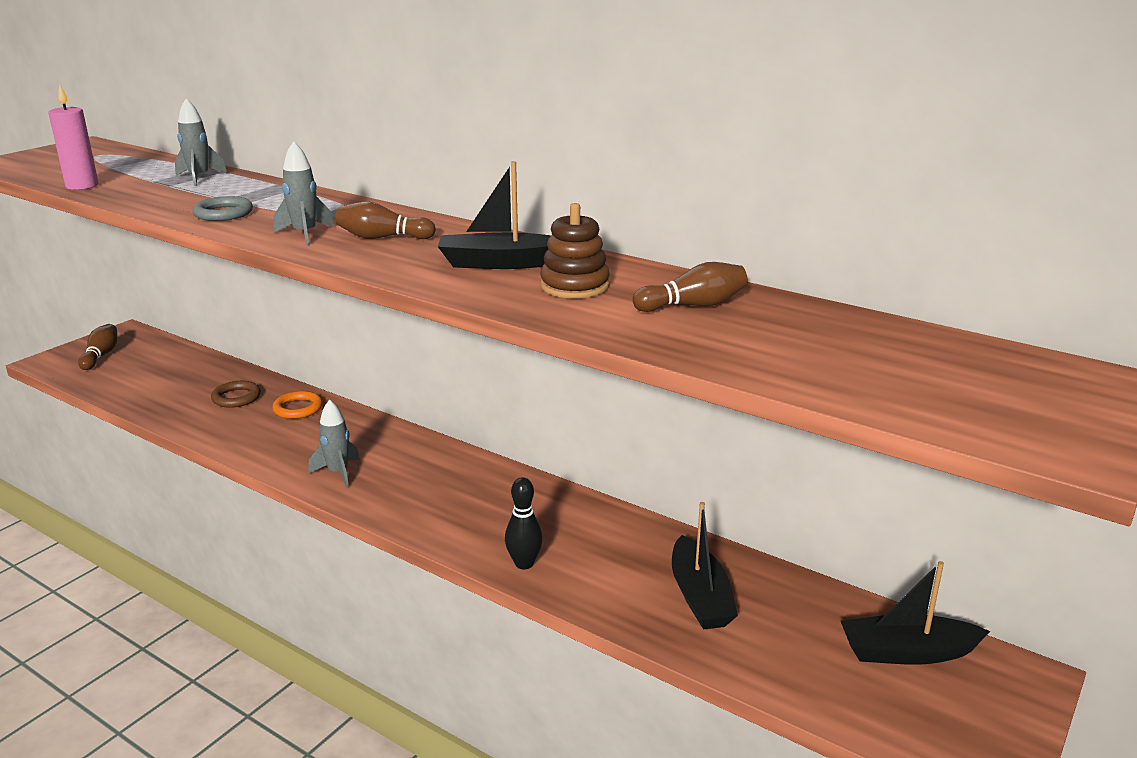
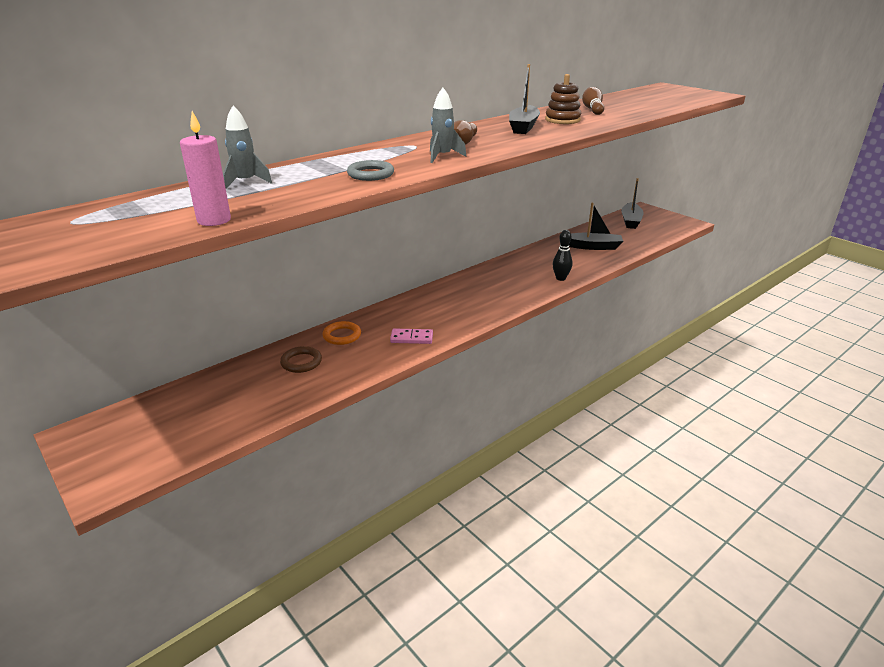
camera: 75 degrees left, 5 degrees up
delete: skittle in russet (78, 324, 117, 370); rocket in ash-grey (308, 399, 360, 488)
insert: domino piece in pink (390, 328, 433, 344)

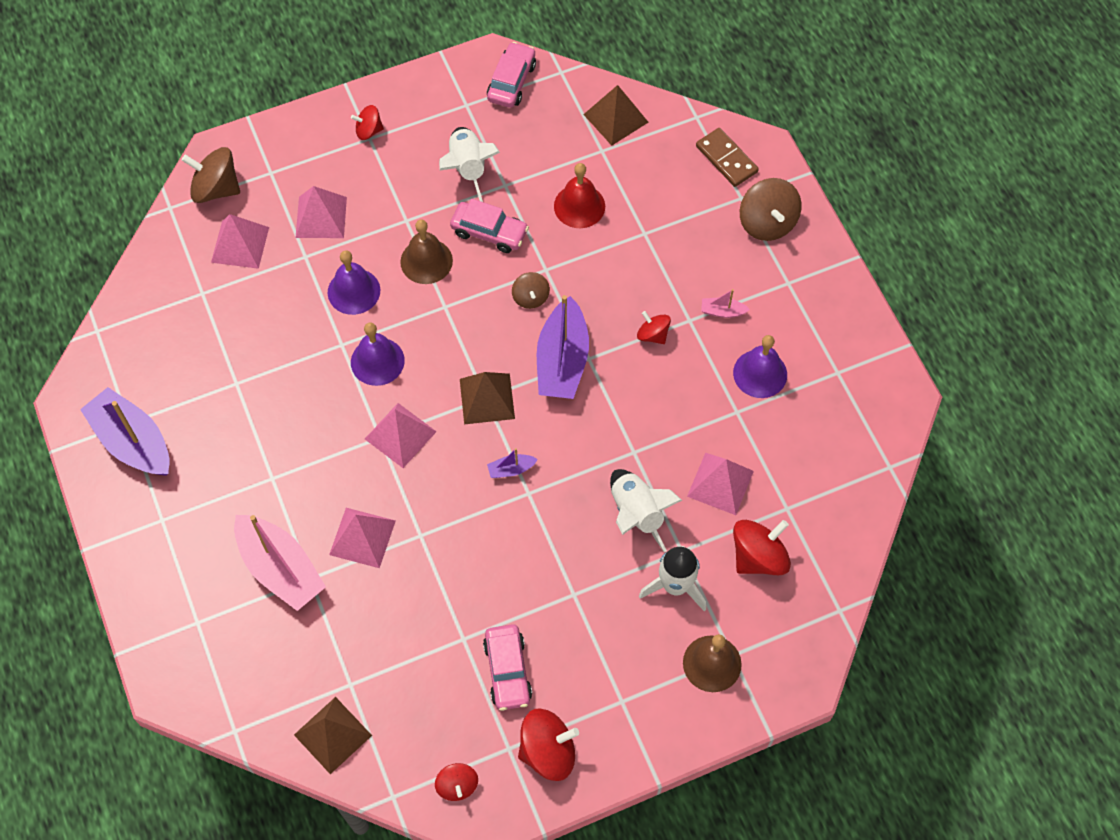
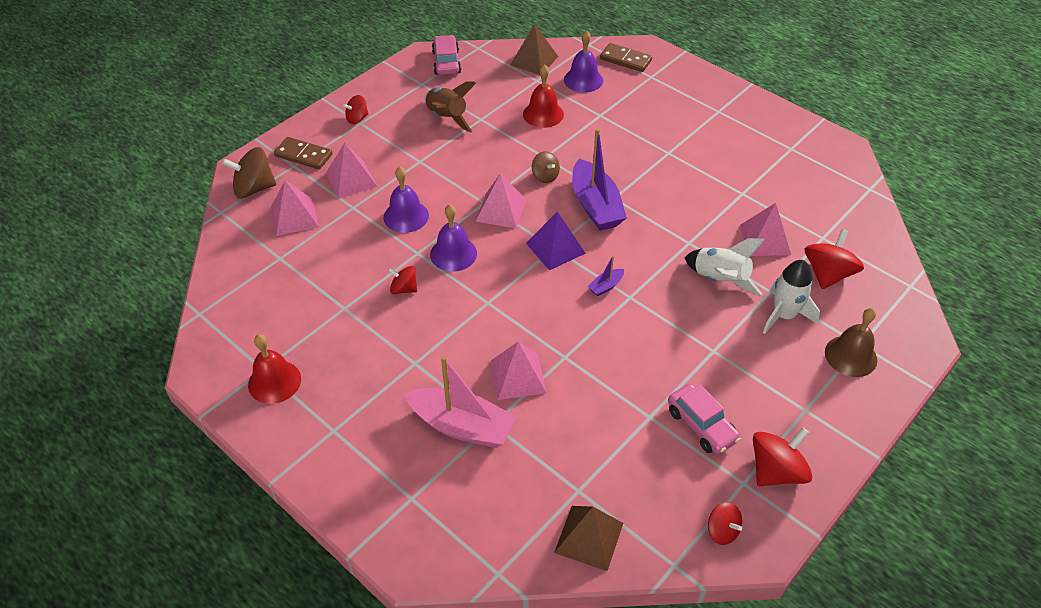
camera: 25 degrees left, 15 degrees down
delete: school bell in russet (400, 220, 453, 284); car in pink (450, 199, 529, 253); toy boat in pink (701, 289, 750, 318); toy top in russet (740, 178, 802, 241)
insert: domino piece in russet (274, 137, 333, 170)
move: pyramid in pink (365, 403, 437, 468) to (475, 173, 526, 229); toy top in crimson (637, 311, 671, 344) to (388, 266, 417, 294); school bell in violet (733, 335, 787, 398) to (564, 30, 603, 93)
replace: toy boat in violet (80, 387, 170, 476) to school bell in crimson (248, 334, 301, 404)
recolor: rocket in pure white (439, 127, 500, 202) to rocket in russet (424, 81, 476, 133); pyramid in russet (460, 372, 515, 424) to pyramid in violet (526, 212, 586, 270)

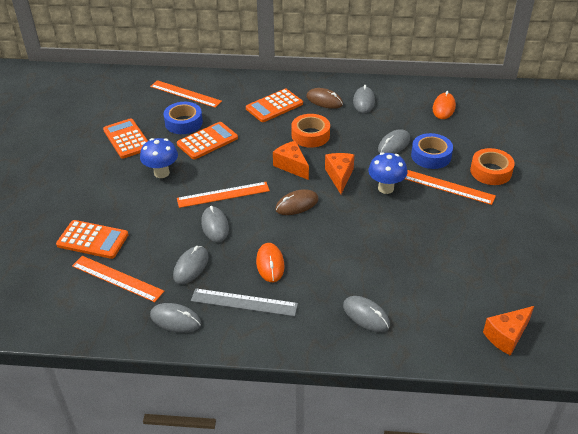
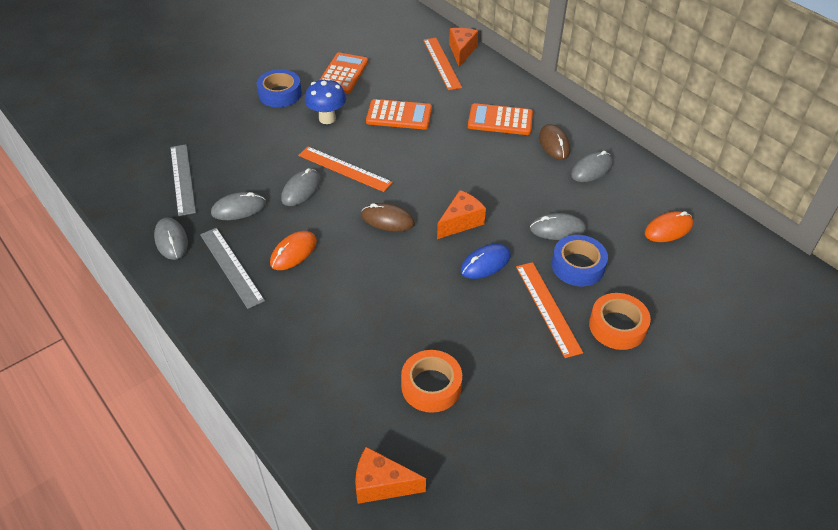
camera: 45 degrees right, 5 degrees up
delete: calculator in bright orange (56, 220, 128, 259); PC mouse in ash-grey (343, 296, 390, 332)
move: tape in cobalt (164, 102, 203, 134) to (257, 70, 302, 107); cheese in bright orange (273, 141, 309, 180) to (449, 28, 478, 67); tape in bright orange (291, 114, 330, 148) to (401, 350, 462, 413)
replace: fungus in cobalt (368, 152, 407, 194) to PC mouse in cobalt (461, 244, 511, 279)
recolor: ruler in bright orange (72, 256, 164, 302) to ruler in ash-grey (170, 144, 196, 216)

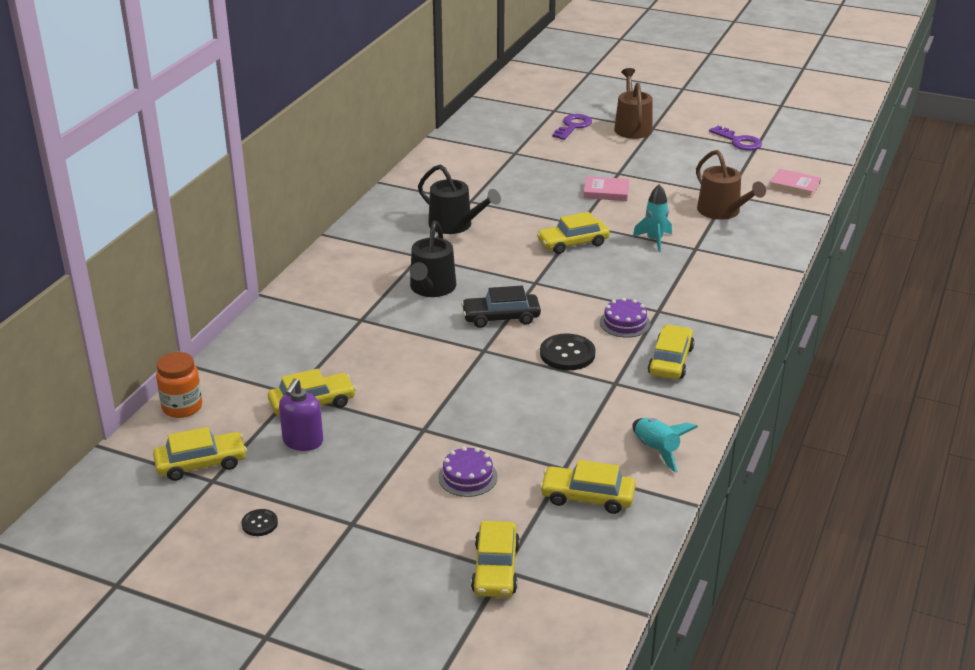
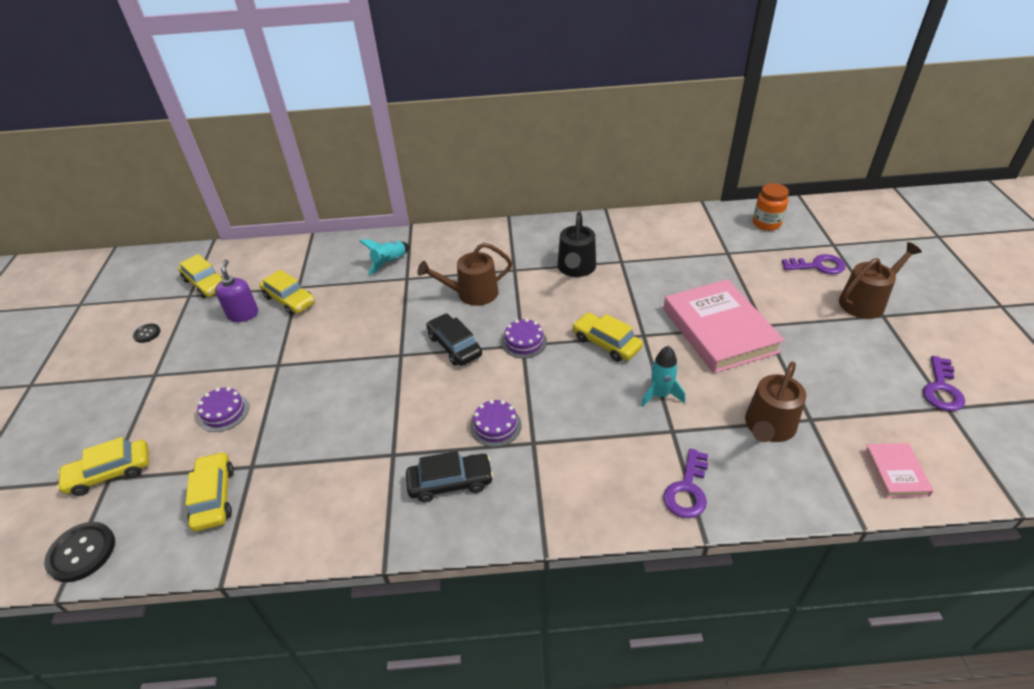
camera: 65 degrees right, 10 degrees up
insert: cake in violet (501, 318, 547, 358); door key in violet (663, 448, 708, 518)
move: preserve jar in bright orange (156, 352, 202, 418) to (753, 183, 789, 231); sewing button in ebony (540, 333, 596, 370) to (44, 522, 115, 582); rocket in teal (632, 418, 698, 473) to (360, 239, 410, 275)
recolor: watering can in ebony (410, 221, 456, 297) to watering can in russet (417, 243, 512, 306); car in yellow (648, 325, 694, 379) to car in ebony (406, 451, 493, 502)
rotate: soap dispenser in violet (279, 378, 323, 451) = (215, 259, 258, 322) 90 degrees clockwise
resize: book in pink (583, 176, 630, 201) = (663, 279, 785, 373) x2.14

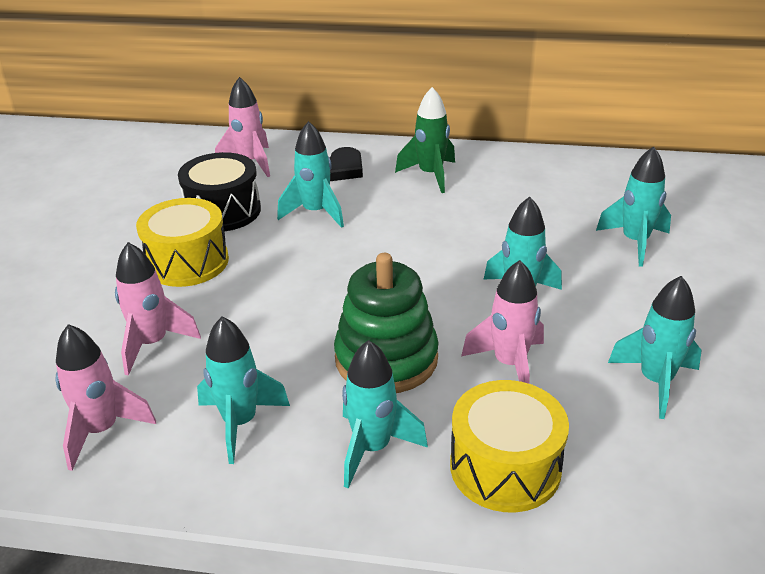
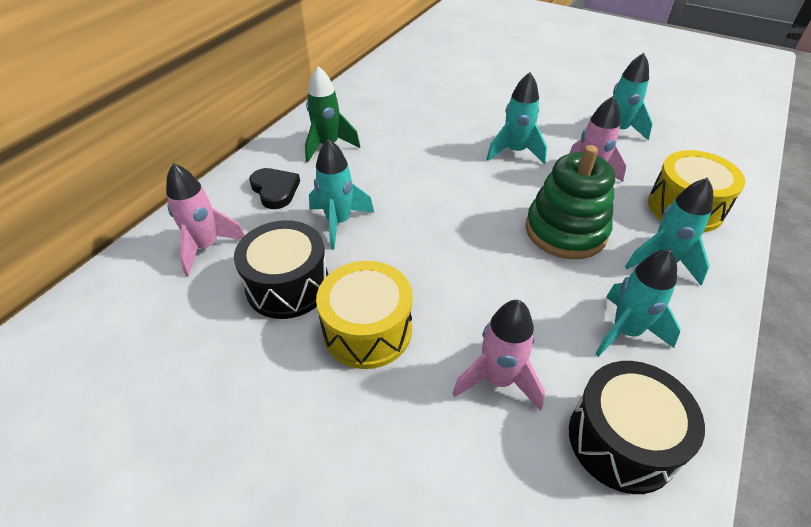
camera: 70 degrees left, 10 degrees up
delete: rocket in teal (596, 146, 671, 267)
replace: rocket in pink (56, 324, 156, 471) to toy drum in ebony (569, 361, 705, 494)

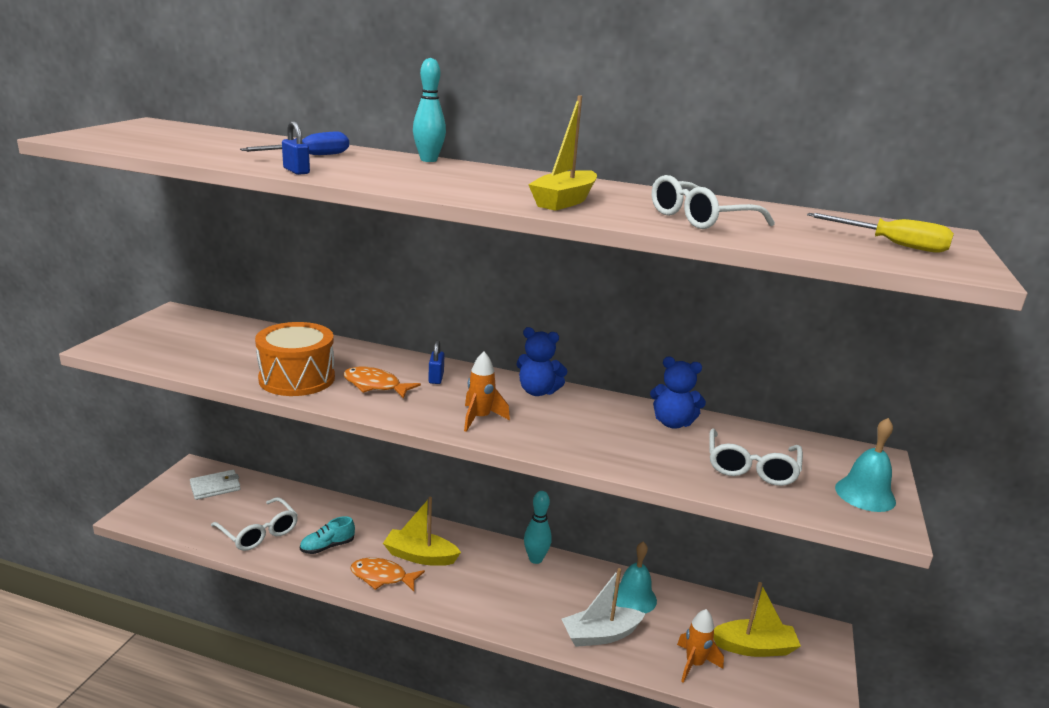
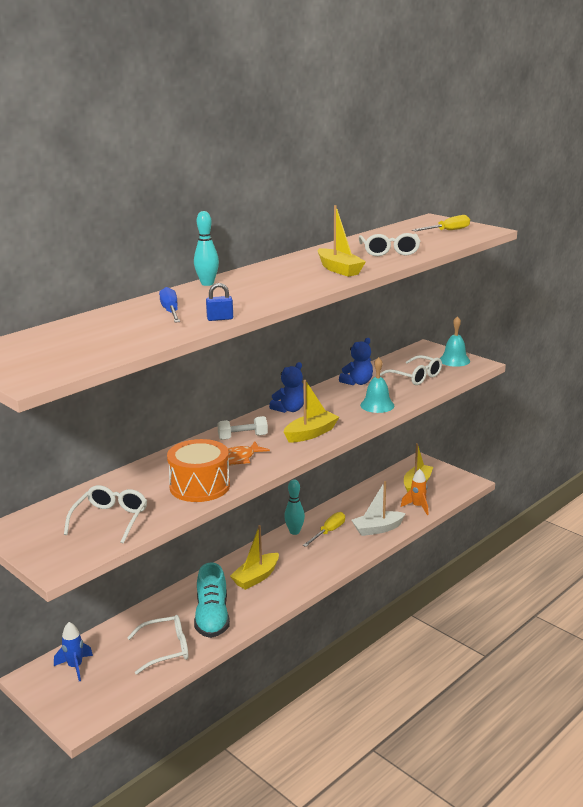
camera: 60 degrees left, 0 degrees up
delete: fish in bright orange (350, 558, 425, 591)
insert: glasses in pure white (64, 485, 147, 544); hand screwdriver in yellow (303, 512, 345, 547)
move: school bell in teal (613, 542, 657, 614) to (360, 357, 394, 413)
replace: billfold in pure white (190, 470, 241, 500) to rocket in cobalt (54, 622, 93, 681); padlock in cobalt (428, 340, 445, 384) to dumbbell in pure white (217, 416, 268, 440); rocket in bright orange (464, 352, 510, 432) to toy boat in yellow (284, 380, 339, 443)
rotate: toy boat in pure white (562, 568, 645, 647) = (351, 481, 406, 536) 60 degrees clockwise
resize: lace-up shoe in teal (300, 516, 355, 554) = (194, 562, 230, 638) x1.80

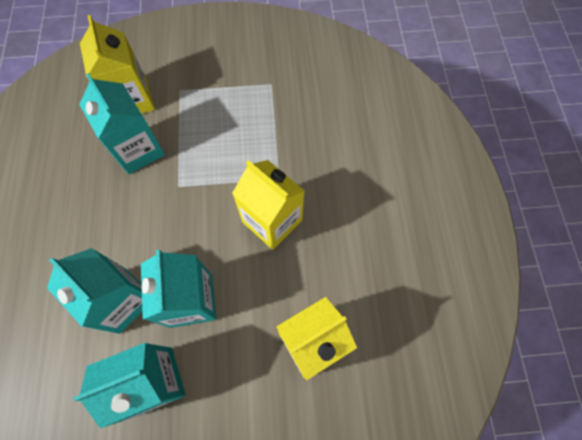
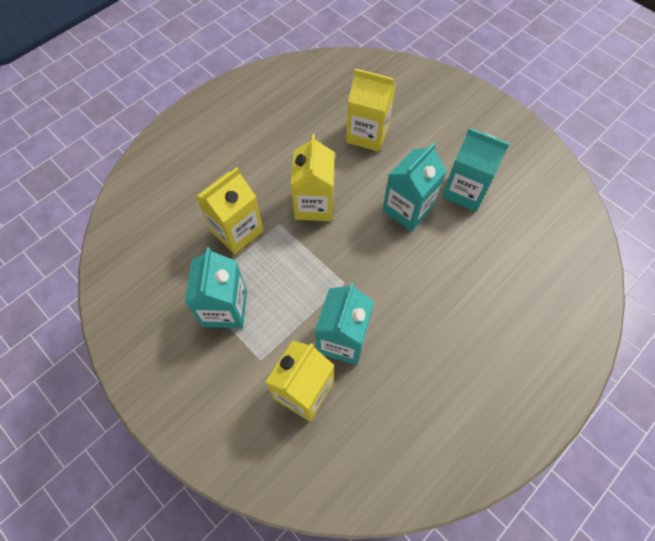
camera: 130 degrees left, 5 degrees down
insert: milk carton in yellow (196, 167, 263, 254)
move: milk carton in teal (47, 248, 142, 334) to (185, 247, 247, 328)

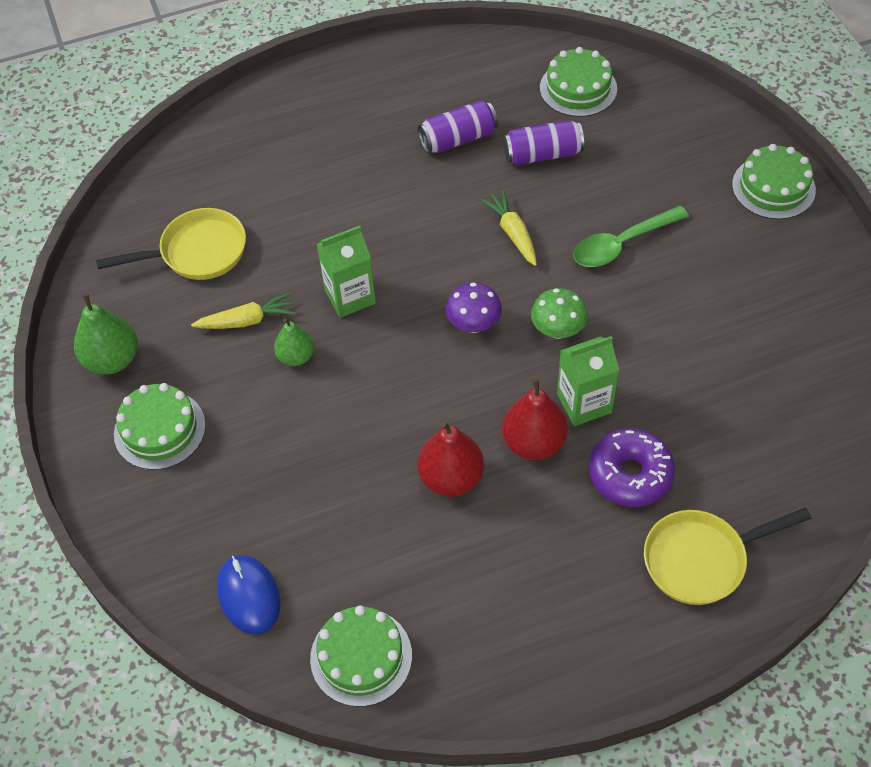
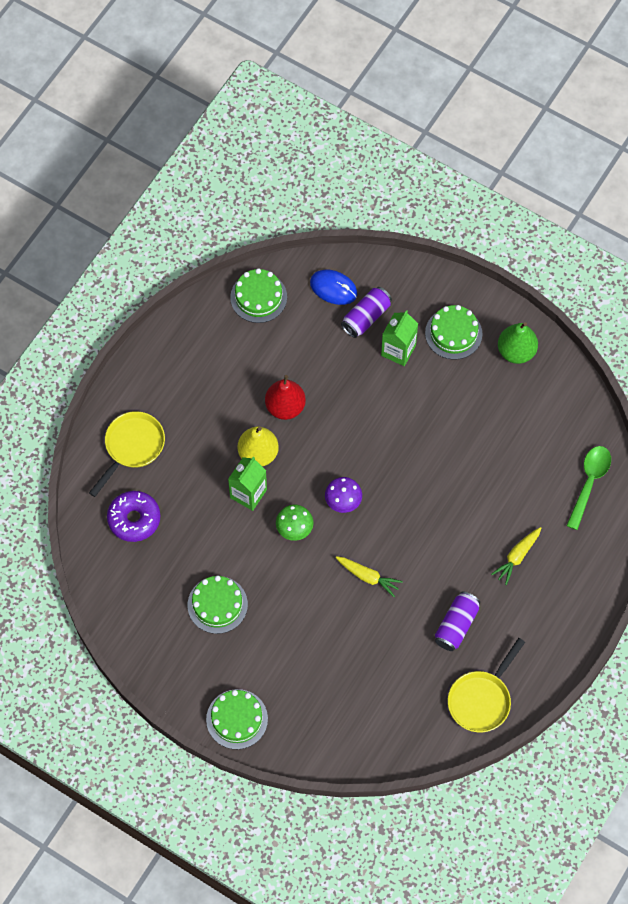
camera: 140 degrees right, 10 degrees up
delete: toy pear in green (274, 318, 314, 366)
move: pan in yellow (96, 208, 246, 280) to (448, 638, 525, 732); toy carrot in yellow (191, 293, 296, 329) to (491, 527, 541, 585); milk carton in green (317, 225, 376, 318) to (381, 310, 418, 366); soda can in violet (503, 120, 584, 165) to (341, 287, 392, 338); cake in green (540, 47, 617, 117) to (188, 576, 248, 634); teaspoon in green (573, 205, 689, 267) to (566, 446, 611, 530); glazed donut in violet (589, 428, 675, 507) to (107, 491, 161, 542)
recolor: toy pear in crimson (502, 378, 568, 460) to toy pear in yellow (237, 427, 279, 466)

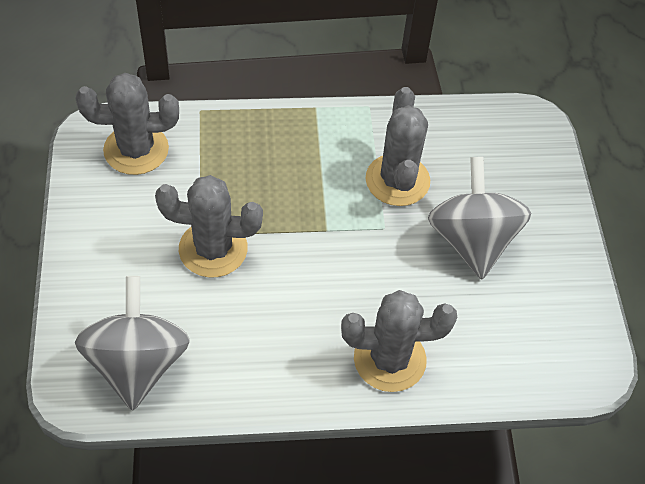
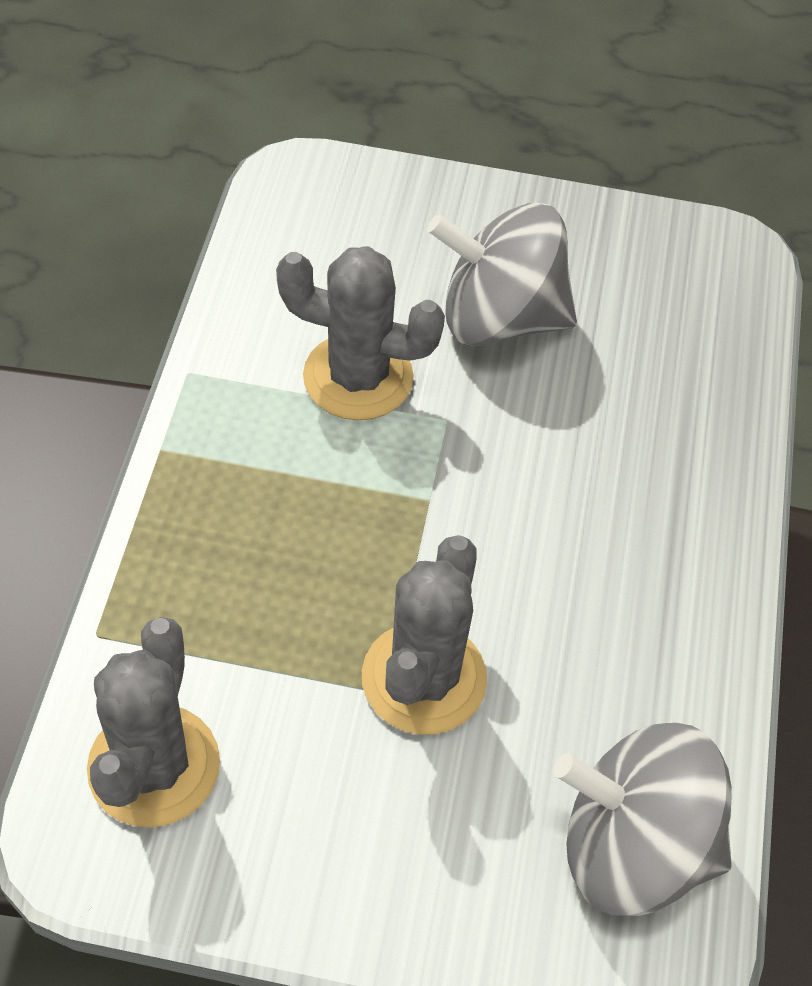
camera: 75 degrees left, 0 degrees up
delete: saguaro cactus in ash-grey (341, 290, 457, 392)

